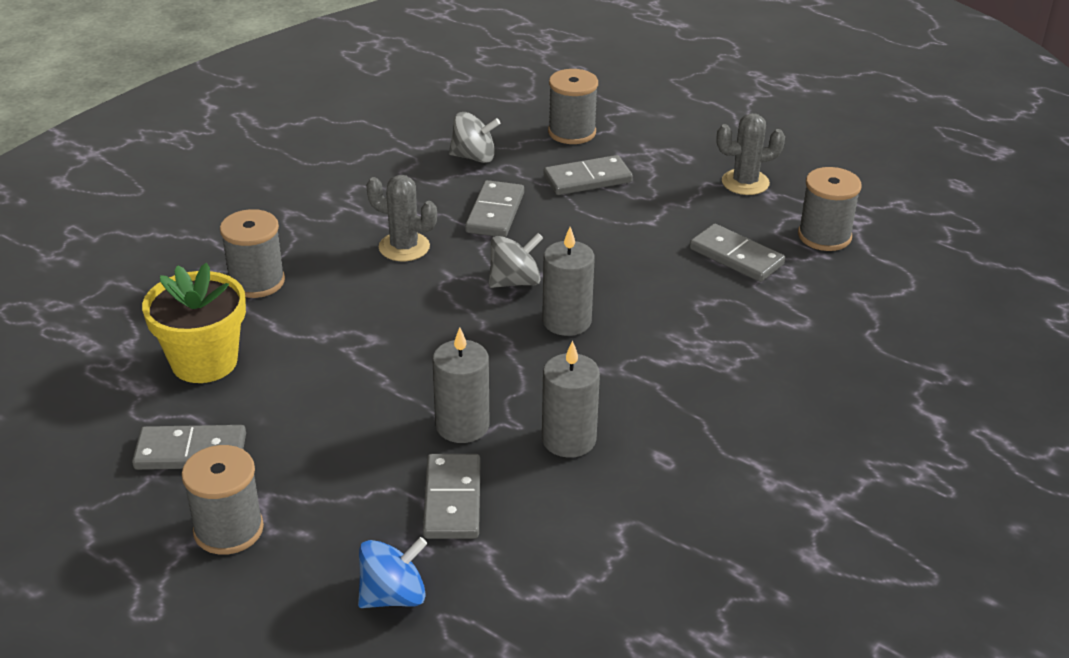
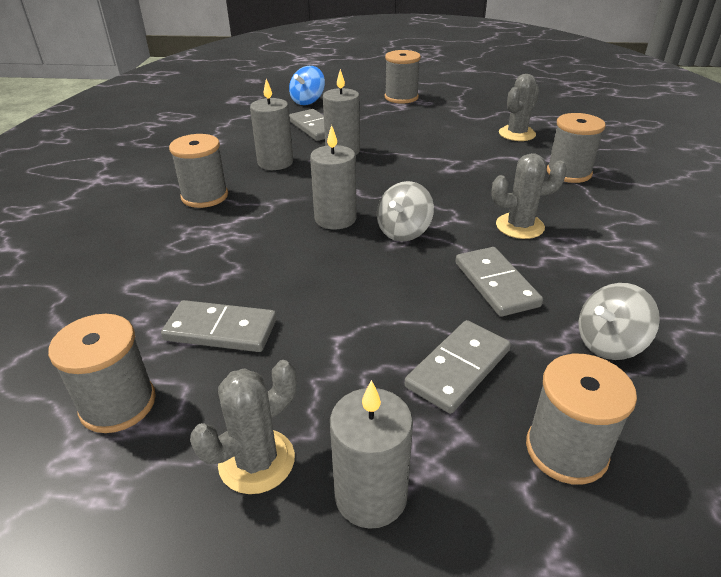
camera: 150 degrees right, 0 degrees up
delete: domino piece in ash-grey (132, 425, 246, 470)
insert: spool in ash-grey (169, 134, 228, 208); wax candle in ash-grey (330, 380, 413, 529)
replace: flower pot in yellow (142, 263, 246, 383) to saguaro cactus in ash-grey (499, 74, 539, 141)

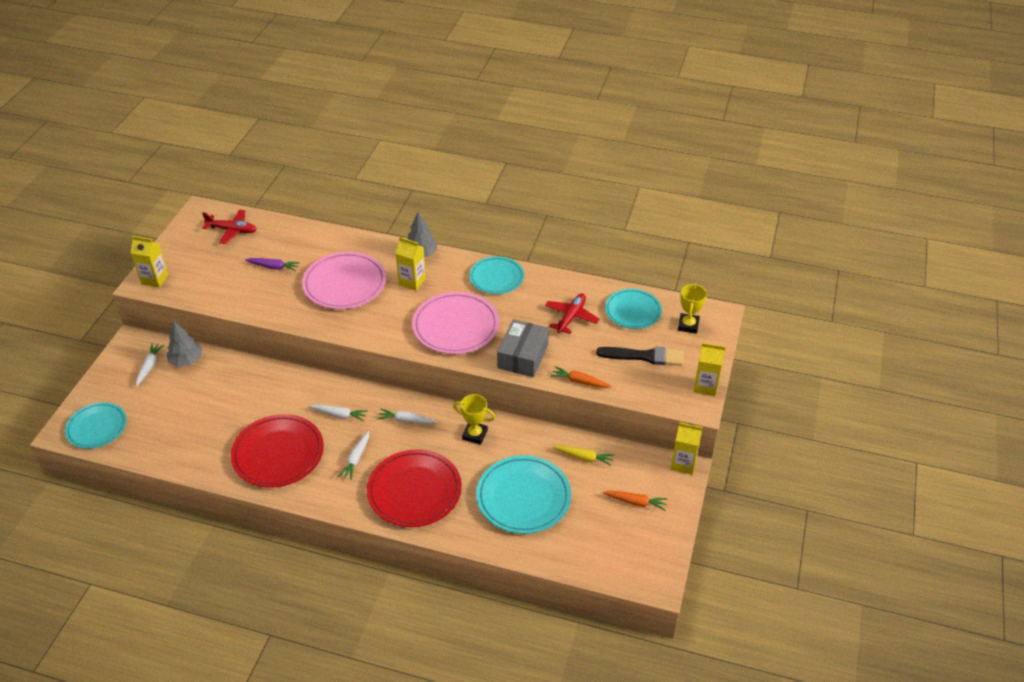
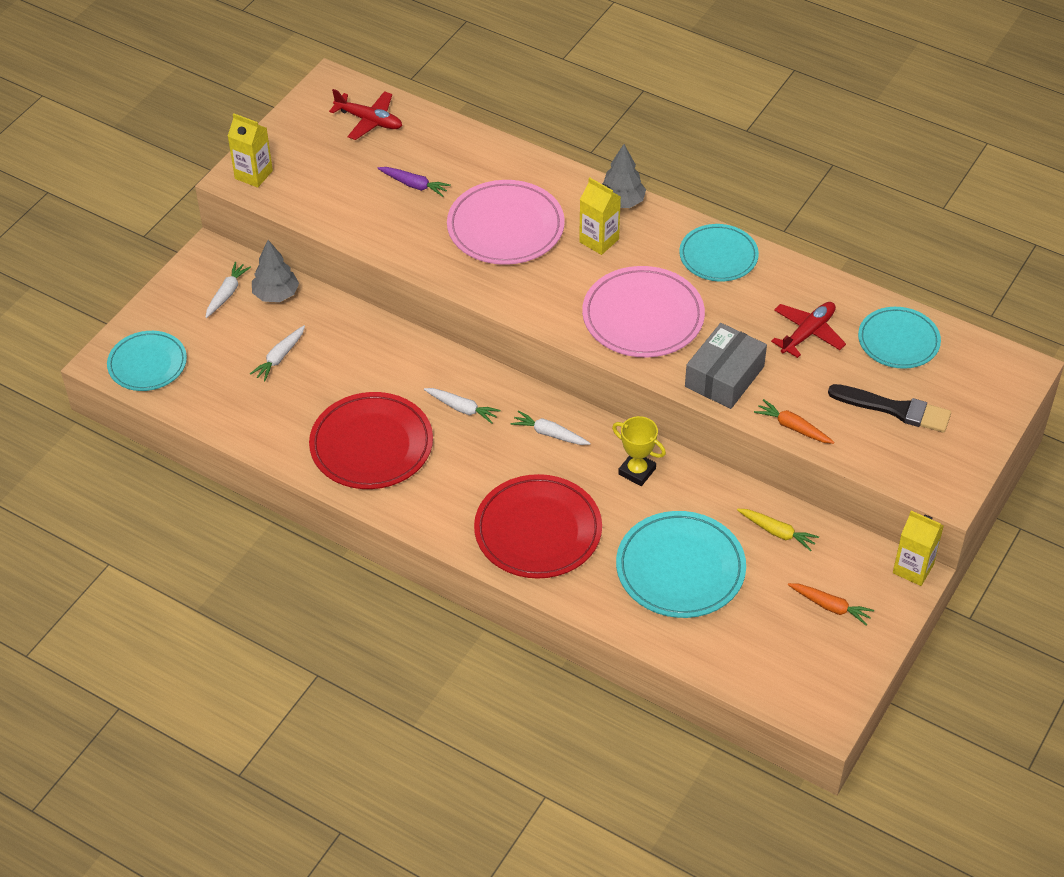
camera: 15 degrees right, 5 degrees up
delete: trophy in yellow (678, 283, 707, 334); milk carton in yellow (694, 343, 726, 396)
move: toy carrot in pure white (338, 431, 369, 480) to (250, 325, 305, 381)

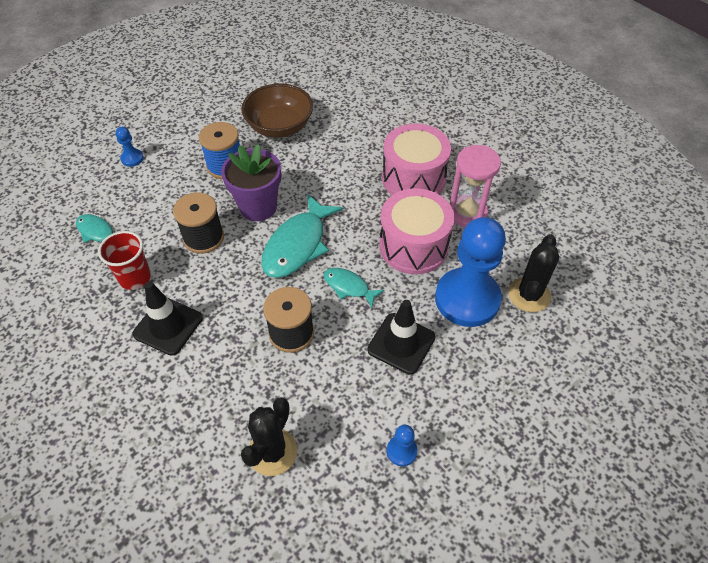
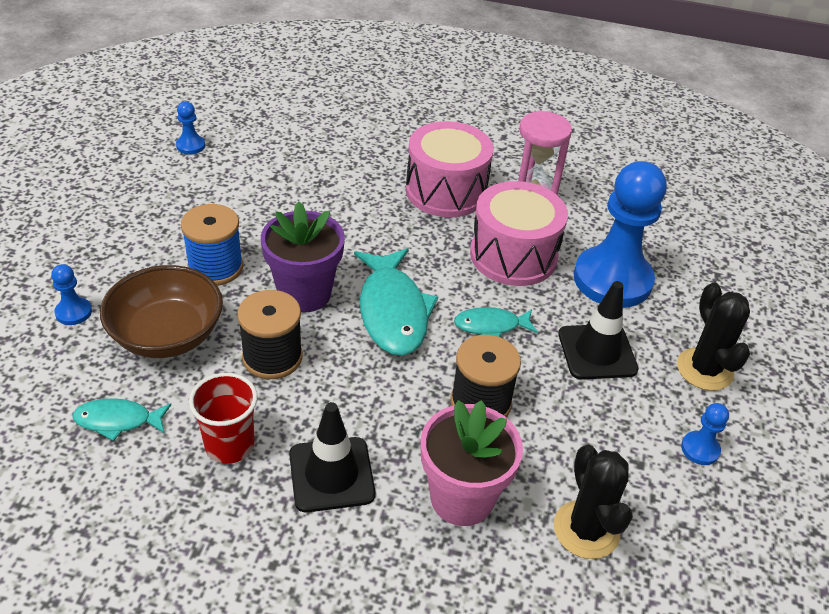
camera: 40 degrees left, 10 degrees down
insert: pawn in cobalt (176, 101, 205, 154); flower pot in pink (421, 400, 523, 526)
move: bowl in russet (241, 84, 313, 138) to (100, 265, 223, 358); saguaro cactus in ebony (508, 235, 559, 312) to (677, 283, 750, 391)

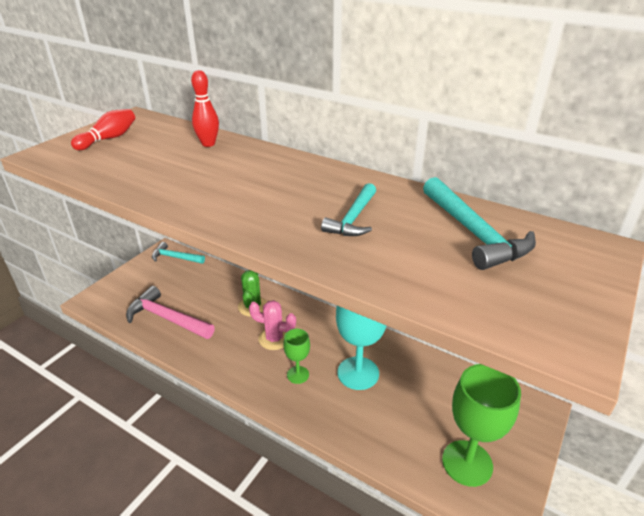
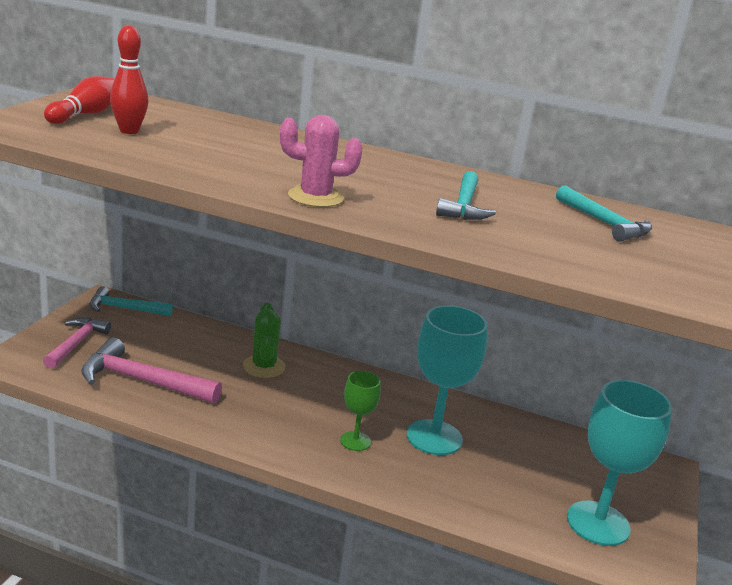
camera: 15 degrees left, 10 degrees down
insert: hammer in pink (43, 318, 111, 369)
move: skittle in crimson (191, 70, 219, 147) to (110, 25, 149, 134); saguaro cactus in pink (249, 300, 296, 350) to (280, 115, 363, 207)
recolor: chalice in green (442, 364, 521, 487) to chalice in teal (567, 380, 672, 546)
resize: hammer in teal (423, 177, 536, 270) = (556, 185, 652, 242) x0.66

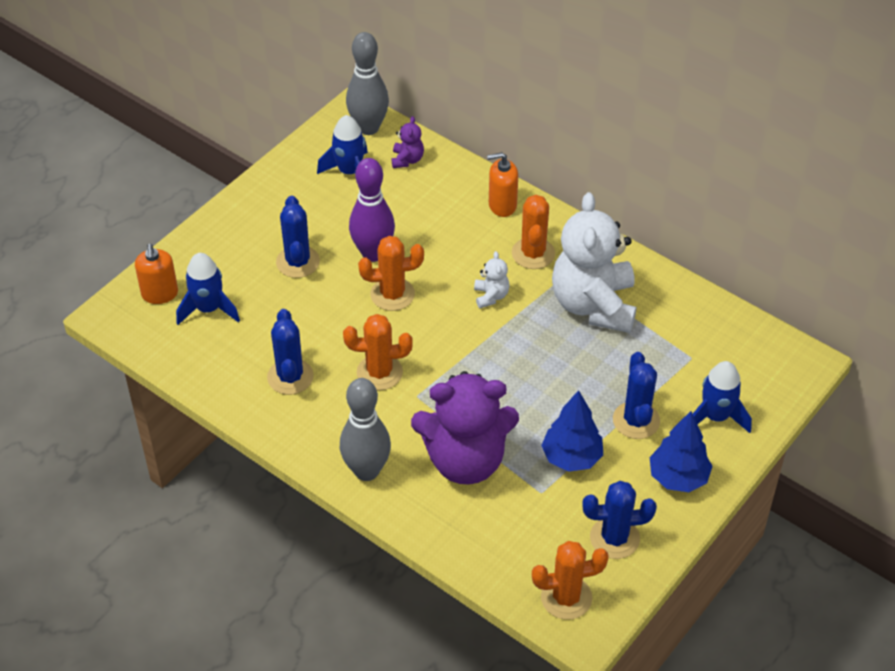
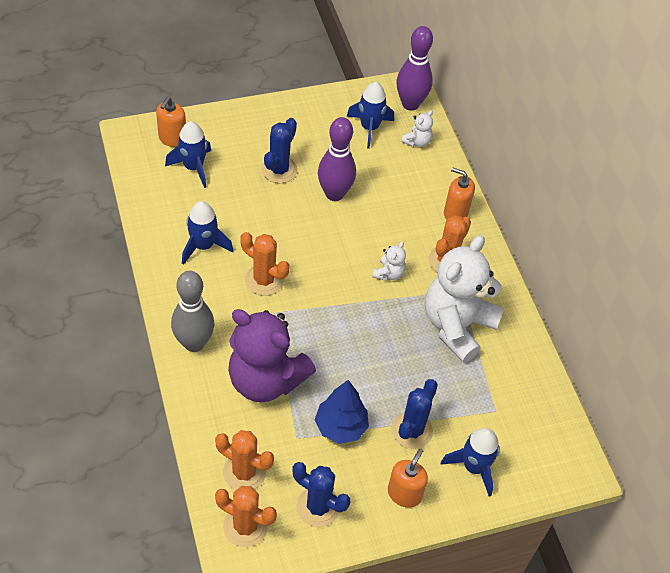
camera: 30 degrees right, 5 degrees up
move: saguaro cactus in bright orange (358, 236, 424, 311) to (215, 430, 274, 490)
replace: saguaro cactus in cobalt (267, 309, 314, 395) to rocket in cobalt (182, 201, 233, 265); fir tree in cobalt (650, 411, 712, 492) to soap dispenser in bright orange (388, 448, 428, 508)
recolor: skittle in ash-grey (346, 32, 389, 135) to skittle in violet (397, 26, 433, 111); teddy in violet (392, 116, 424, 168) to teddy in pure white (401, 110, 433, 147)

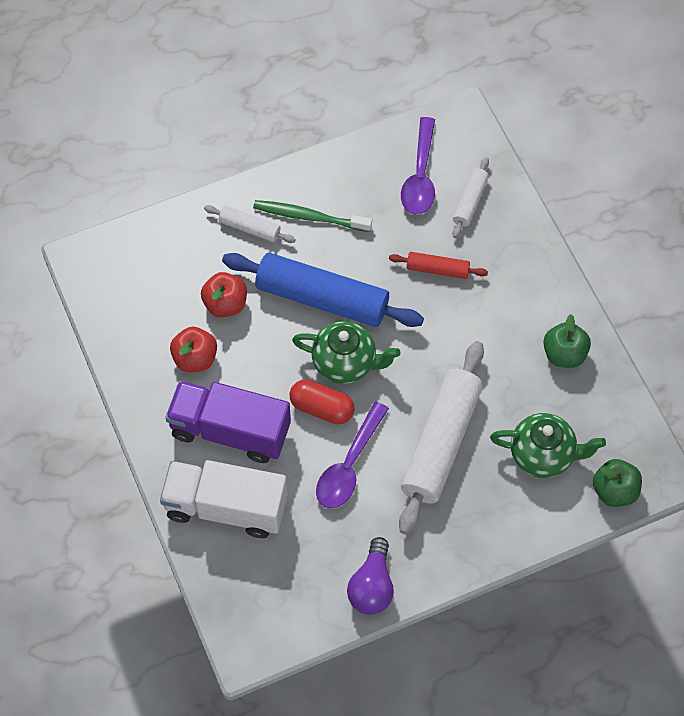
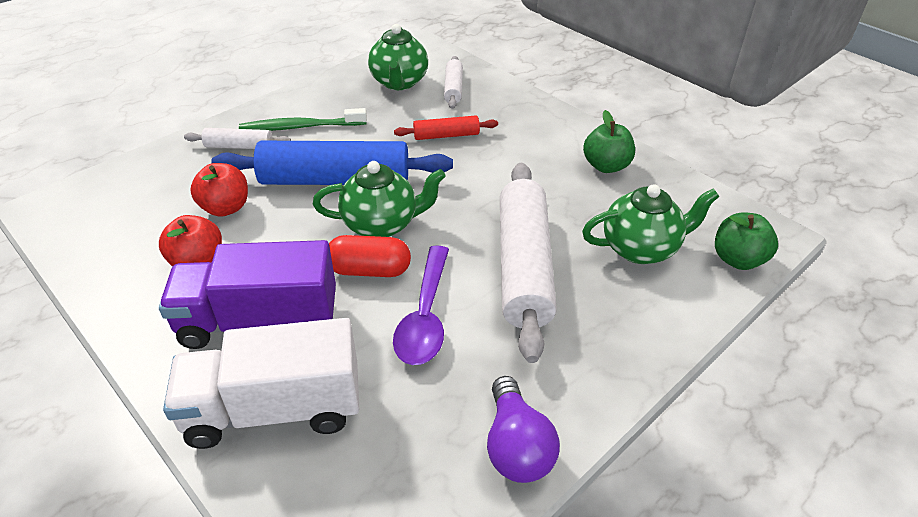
camera: 20 degrees left, 20 degrees down
replace: teaspoon in violet (401, 117, 435, 215) to teapot in green (368, 24, 428, 90)

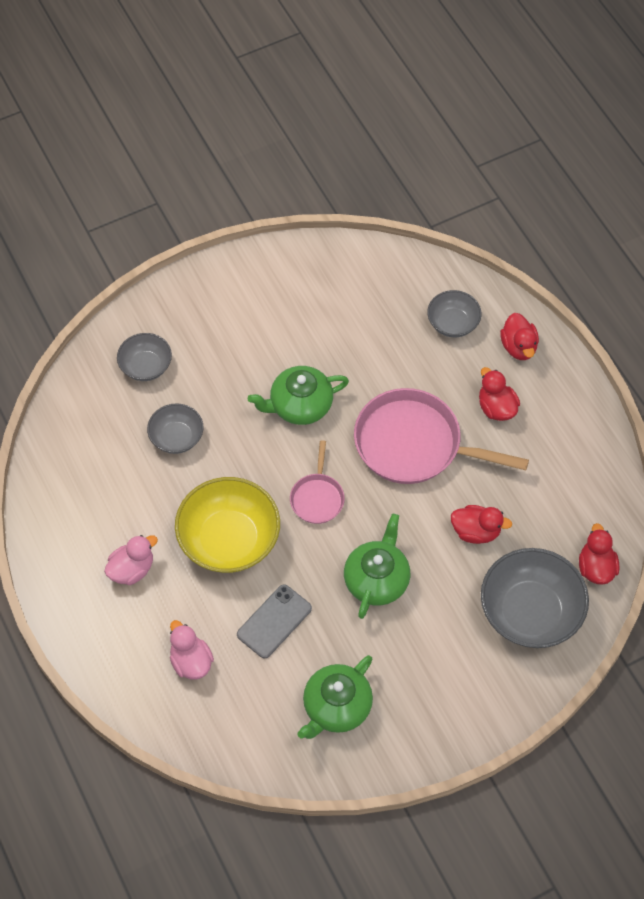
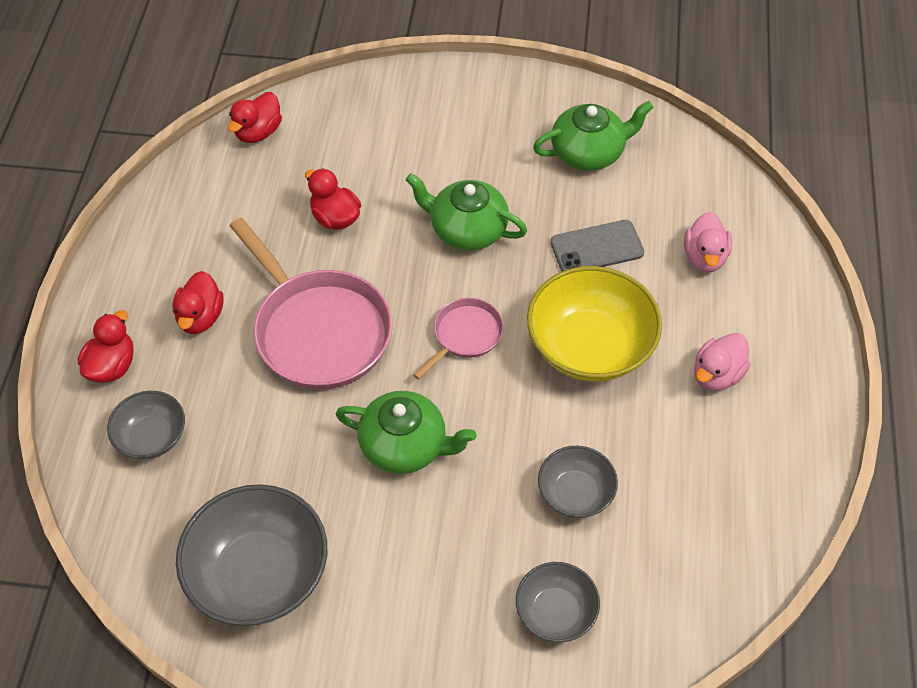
camera: 145 degrees left, 5 degrees down
move: bowl in ash-grey (481, 548, 589, 648) to (176, 484, 327, 626)
rotate: toy duck in pink (104, 535, 158, 585) = (694, 333, 751, 391) 45 degrees counterclockwise; teapot in green (344, 514, 410, 619) = (406, 173, 527, 250) 60 degrees clockwise

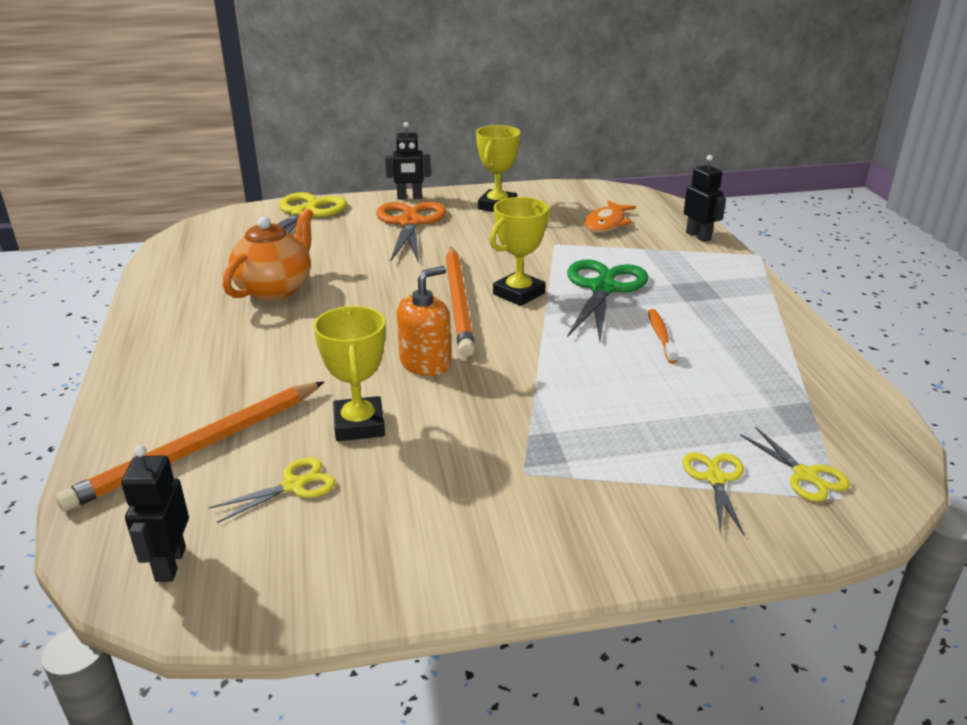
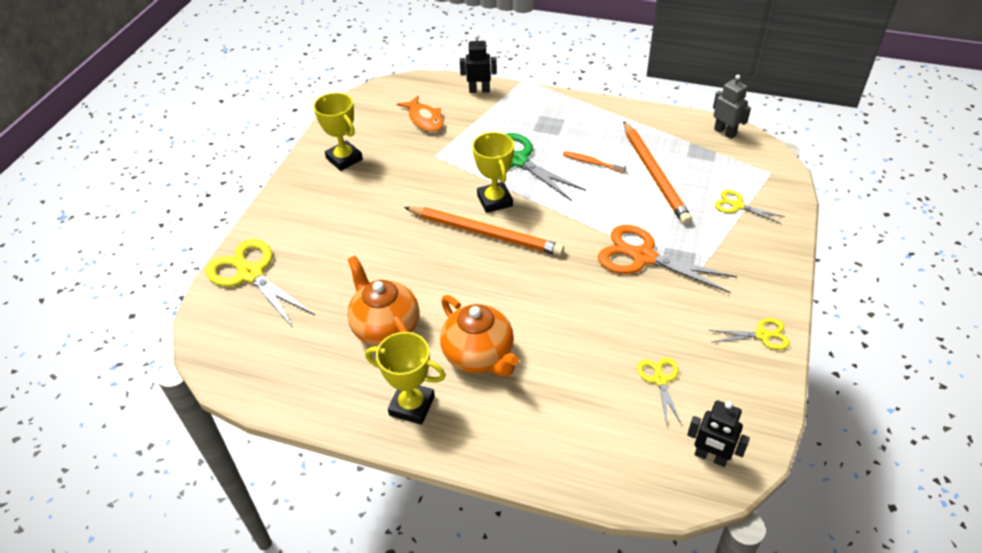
camera: 60 degrees left, 15 degrees up
delete: robot figure in ebony (385, 122, 431, 199); soap dispenser in bright orange (397, 266, 451, 376)
insert: teapot in bright orange (440, 295, 519, 377); robot figure in ash-grey (713, 75, 751, 139)
move: pencil in bright orange (56, 381, 324, 512) to (623, 121, 692, 225); trophy in yellow (313, 306, 385, 441) to (365, 332, 446, 425); shears in bright orange (376, 202, 446, 263) to (598, 225, 737, 293); shears in yellow (740, 427, 850, 502) to (708, 318, 790, 350)

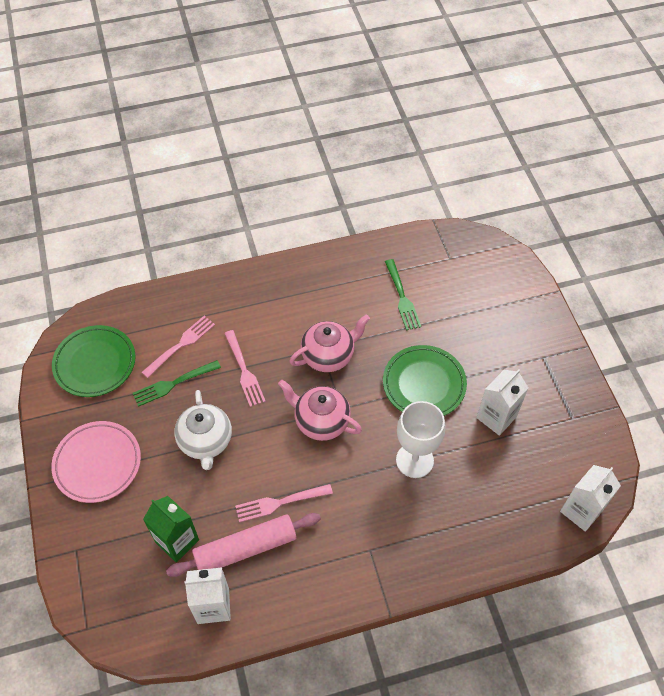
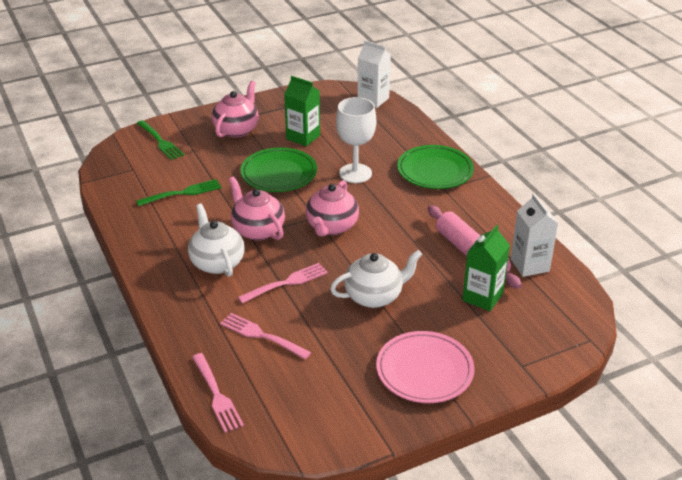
camera: 100 degrees left, 20 degrees down
insert: teapot in pure white (188, 203, 245, 277); teapot in pink (212, 81, 259, 138)
move: plate in green (52, 325, 136, 397) to (397, 145, 474, 189); dinner fork in green (133, 360, 221, 407) to (136, 120, 184, 160); dinner fork in pink (235, 484, 333, 522) to (192, 353, 244, 433)
recolor: milk carton in pure white (476, 369, 528, 436) to milk carton in green (284, 76, 320, 146)

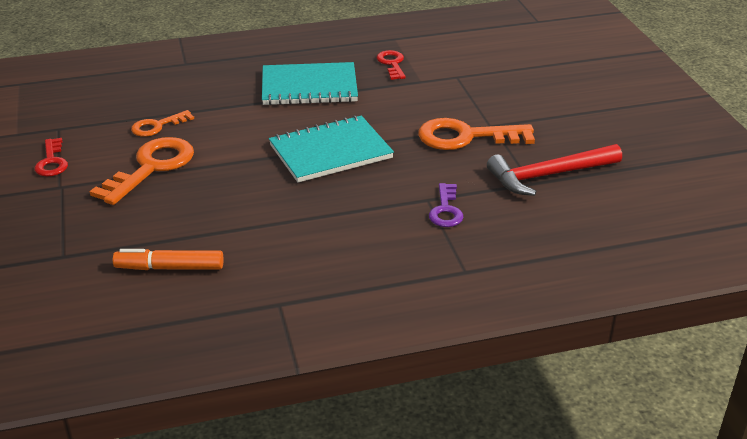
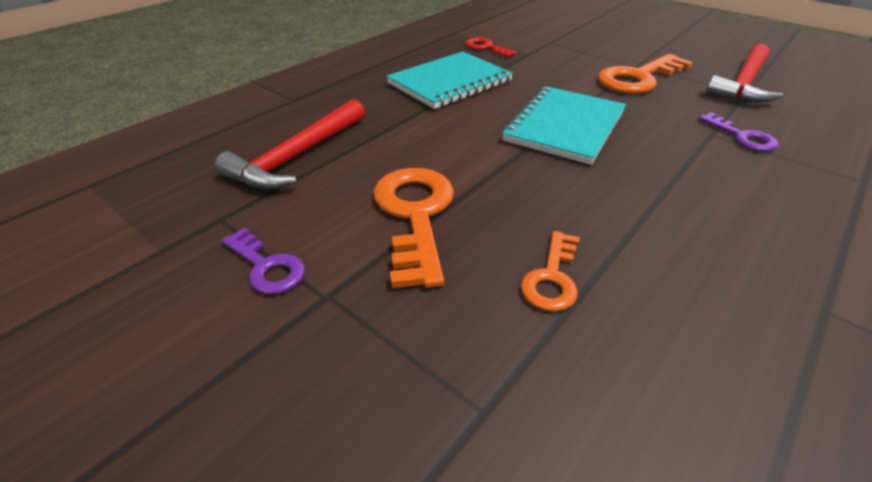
camera: 35 degrees left, 5 degrees up
delete: marker in bright orange (113, 249, 223, 270)
insert: hammer in crimson (215, 99, 365, 190)
move: door key in bright orange (131, 110, 194, 137) to (521, 231, 579, 311)
recolor: door key in crimson (35, 138, 68, 176) to door key in violet (222, 228, 305, 294)

